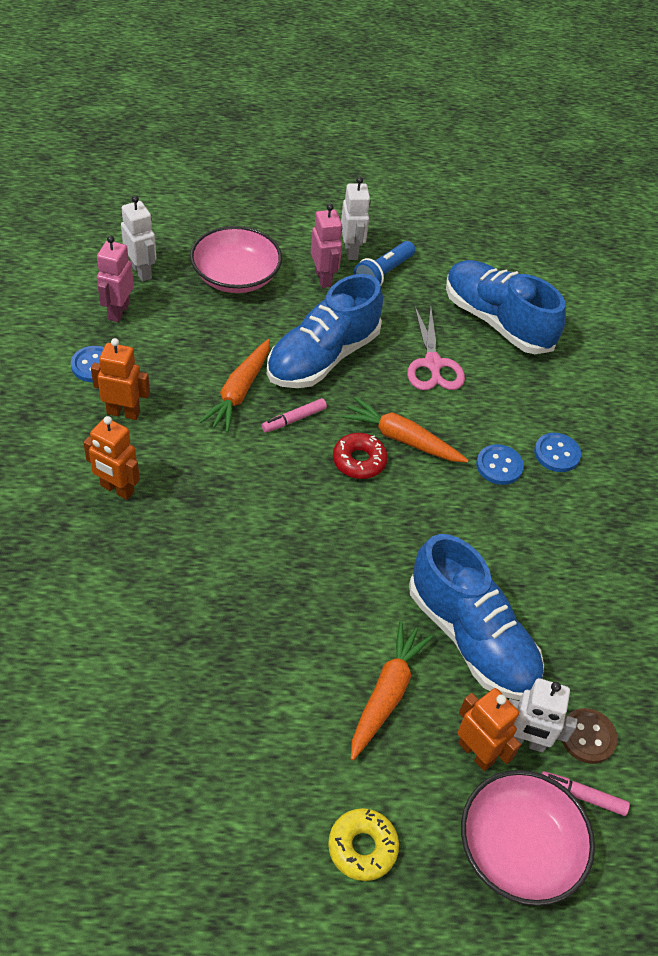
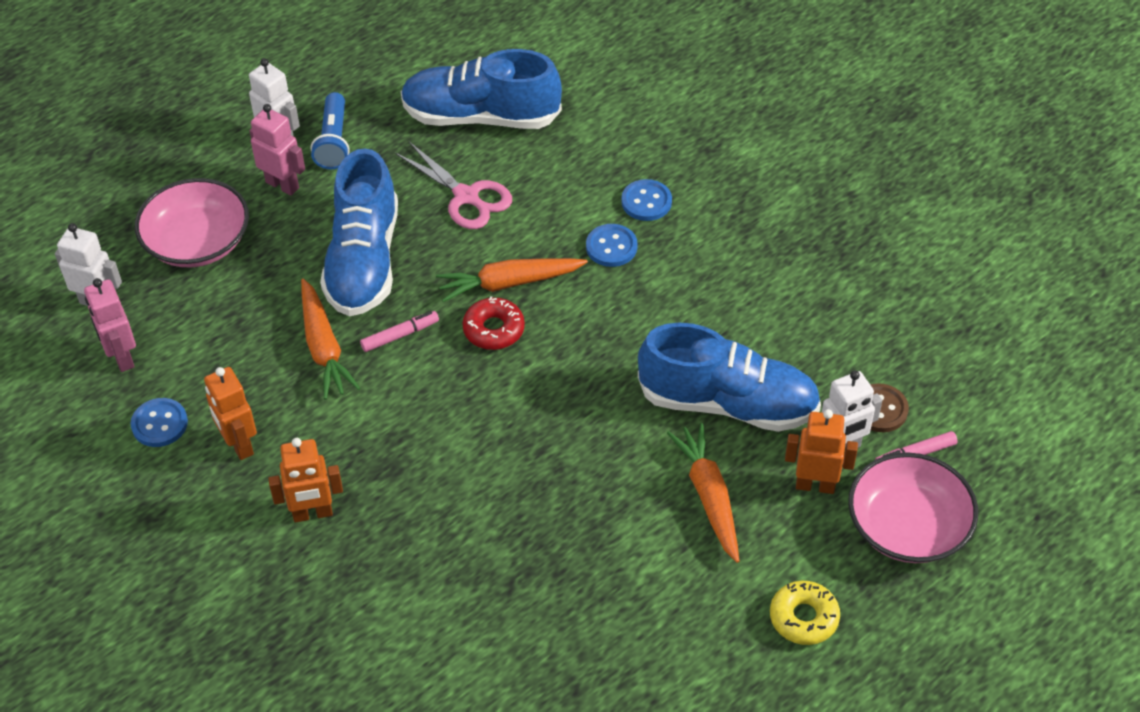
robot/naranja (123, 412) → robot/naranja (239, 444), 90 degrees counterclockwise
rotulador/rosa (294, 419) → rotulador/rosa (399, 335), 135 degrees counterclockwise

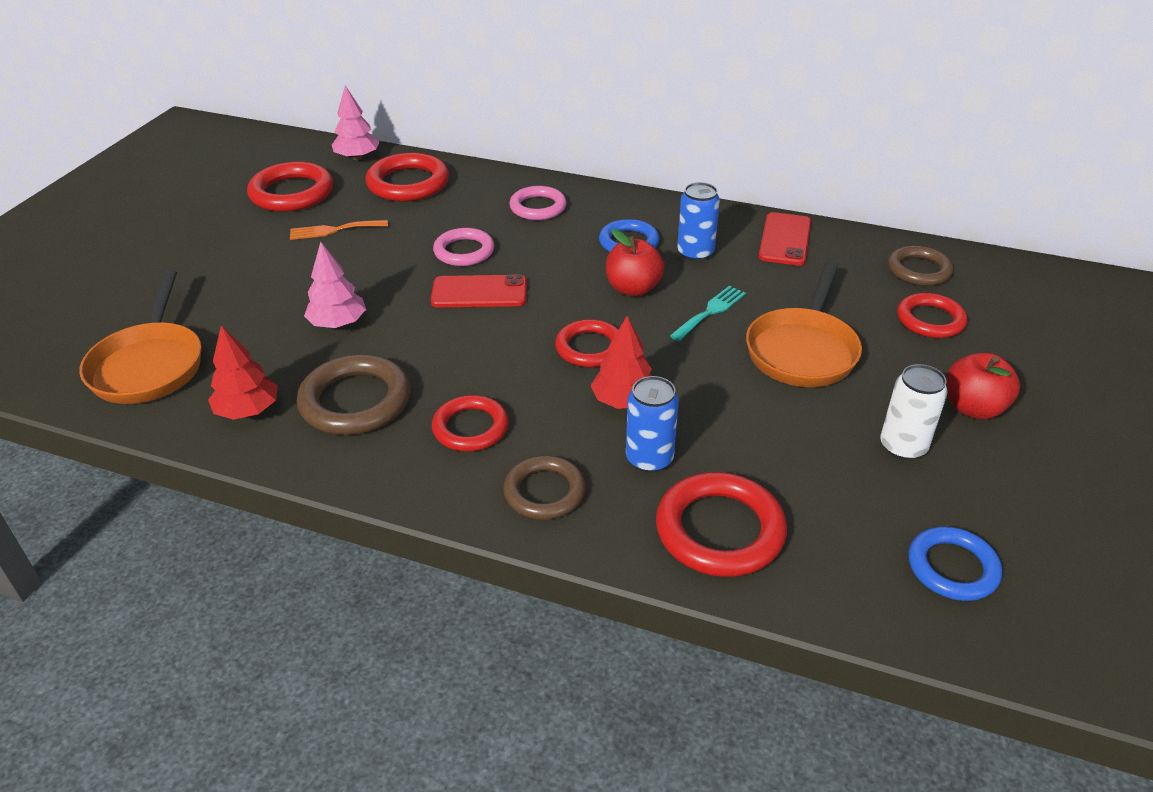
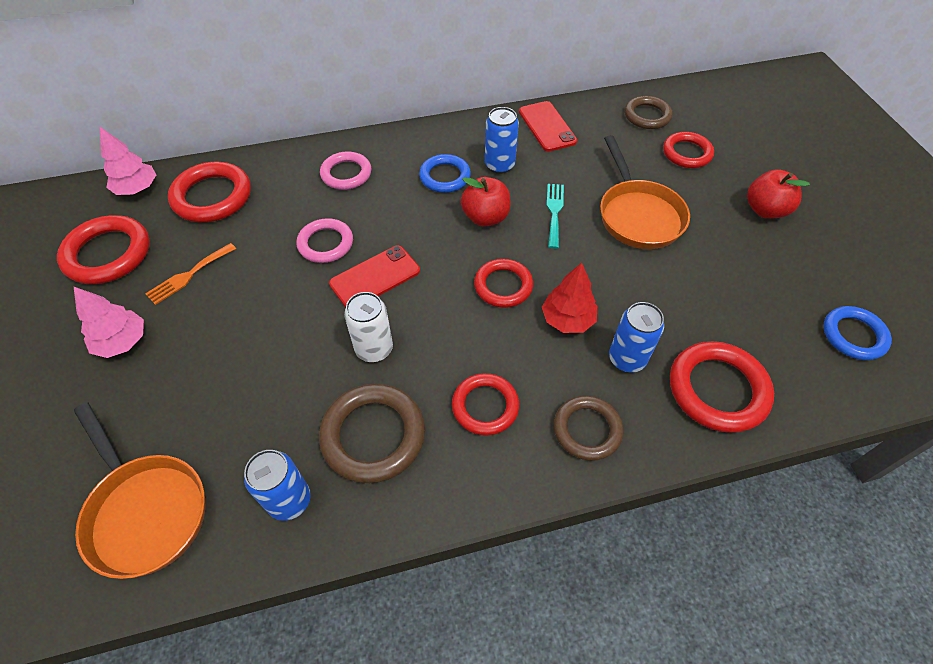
árbol/rosa (338, 324) → árbol/rosa (122, 342), relocated
árbol/rojo (248, 411) → lata/azul (289, 500)
lata/blanco (903, 446) → lata/blanco (374, 349), relocated

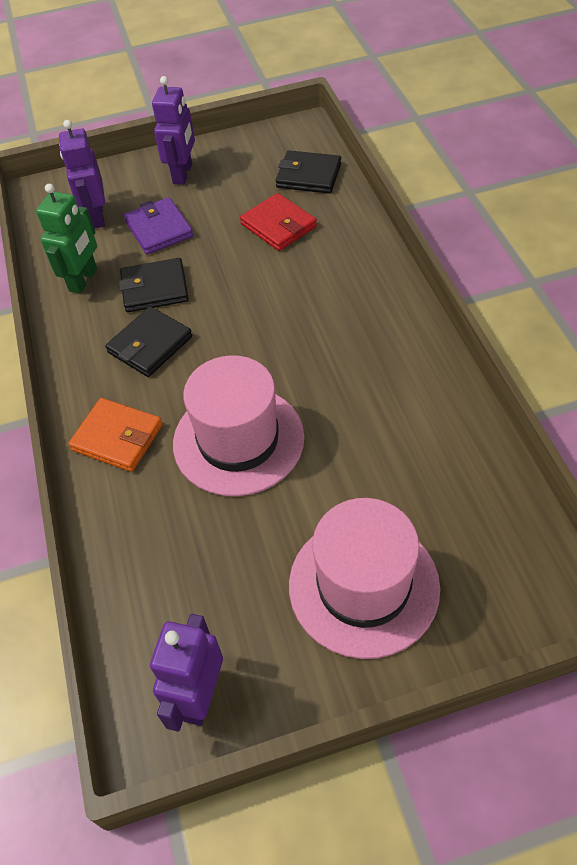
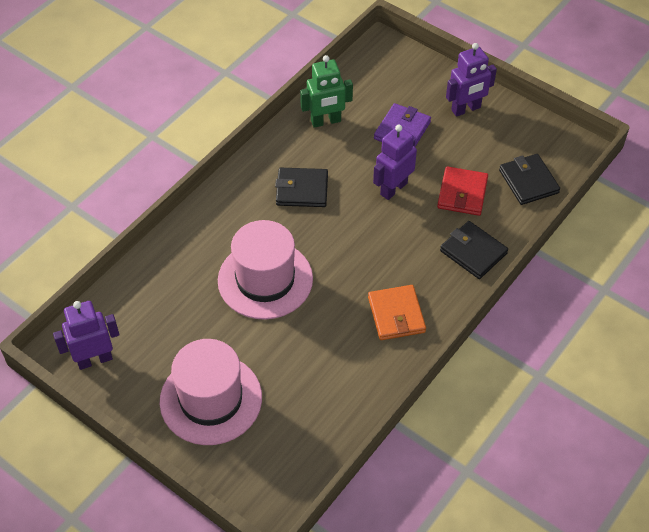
cartera/naranja (117, 437) → cartera/naranja (396, 315), relocated
robot/morado (96, 217) → robot/morado (393, 188), relocated
cartera/negro (154, 288) → cartera/negro (473, 252), relocated

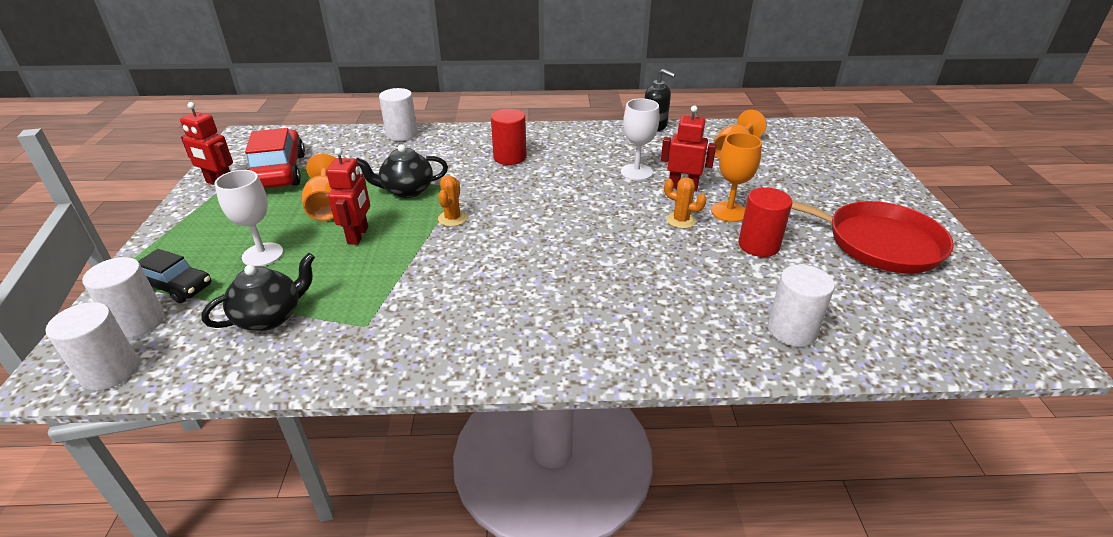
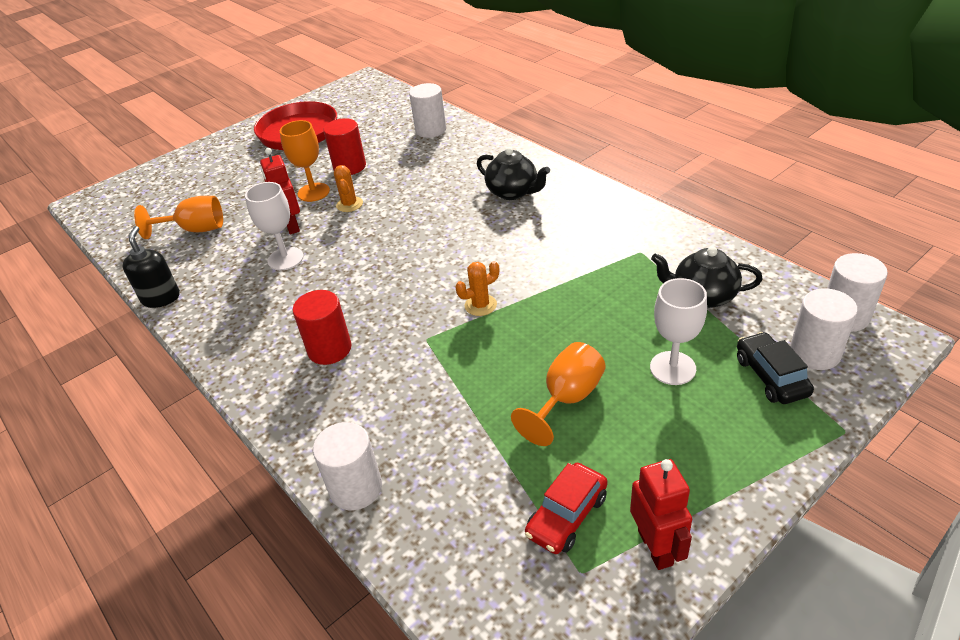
tetera/negro (407, 190) → tetera/negro (513, 192), relocated
coche/rojo (279, 172) → coche/rojo (566, 516), x0.62
robot/rojo (358, 235) → -

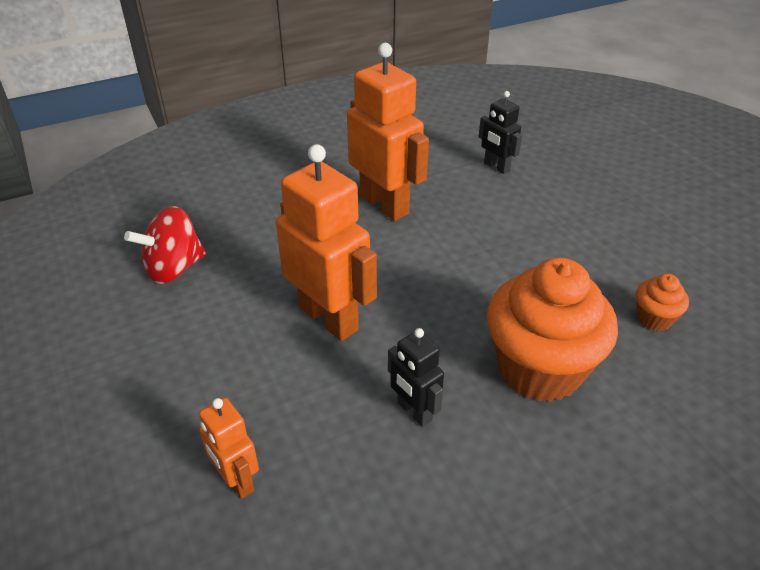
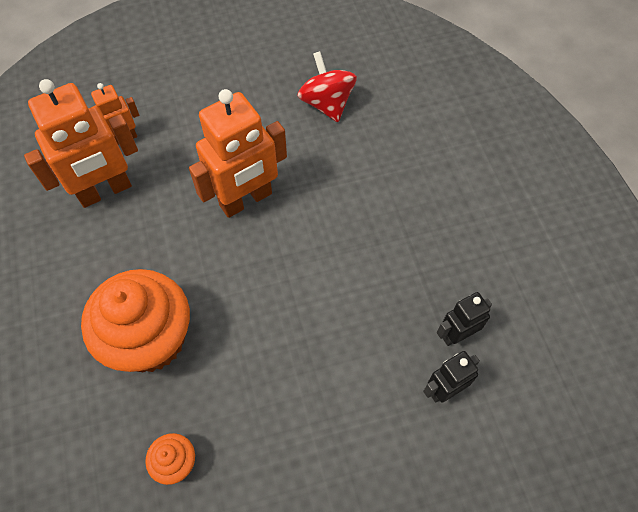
robot/naranja (384, 205) → robot/naranja (105, 191), relocated
robot/negro (414, 411) → robot/negro (456, 334), relocated

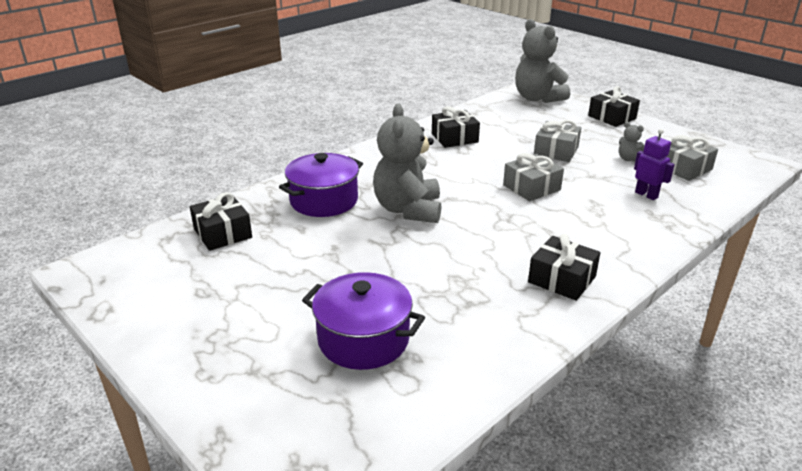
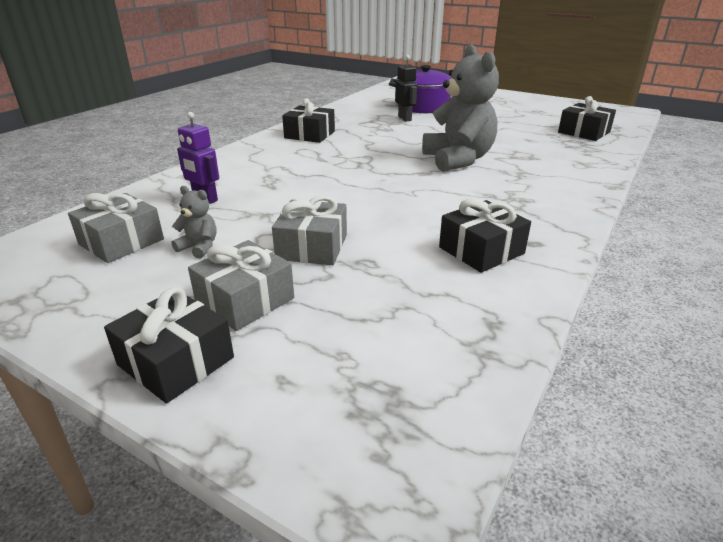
regalo/gris (531, 187) → regalo/gris (245, 300), relocated
- → robot/negro (405, 118)
olla/morado (324, 201) → -
osito/gris (537, 98) → -

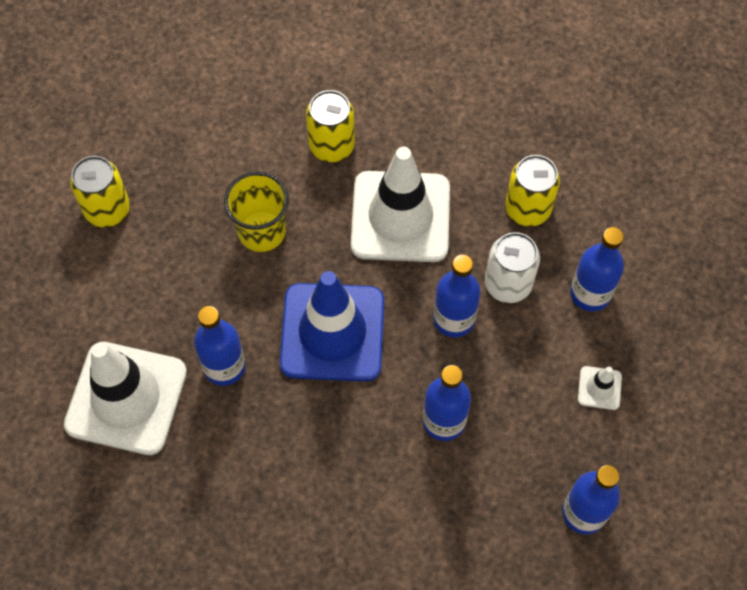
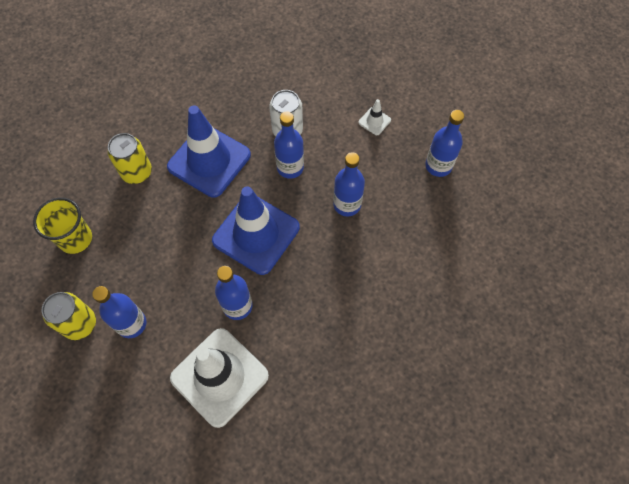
vaso/amarillo (262, 231) → vaso/amarillo (75, 239), relocated
botella/azul (590, 293) → botella/azul (131, 324), relocated
cono de tráfico/blanco (400, 217) → cono de tráfico/azul (209, 161)
lata/amarillo (527, 209) → -

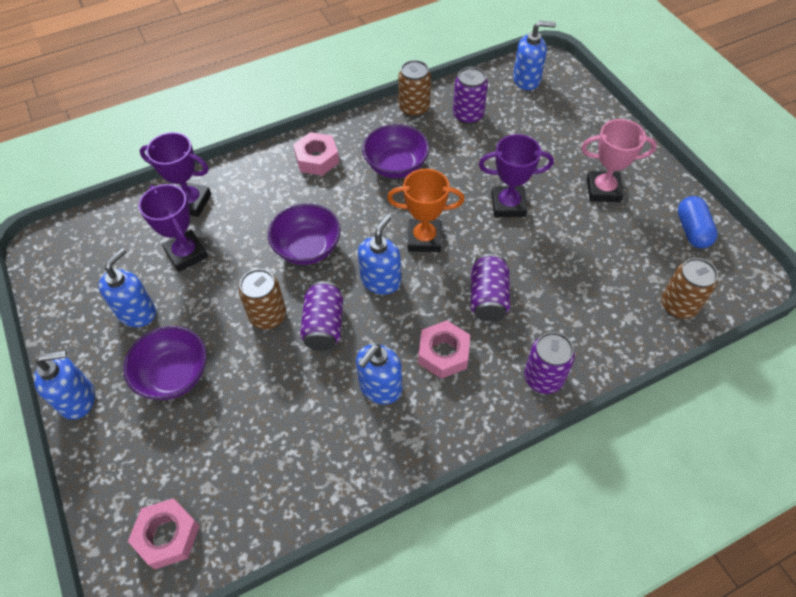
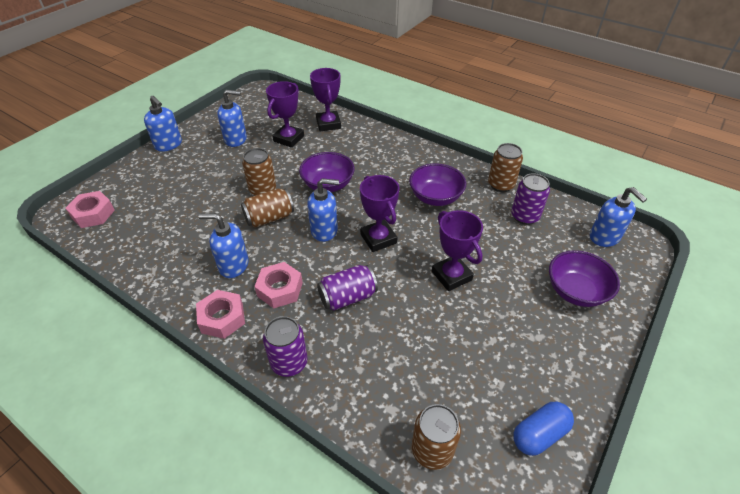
tuerca/rosa (317, 159) → tuerca/rosa (222, 318), relocated
lata/morado (324, 325) → lata/marrón (269, 218)
trofeo/naranja (424, 239) → trofeo/morado (378, 239)
cuenco/morado (174, 375) → cuenco/morado (576, 291), relocated
trofeo/rosa (603, 190) → -

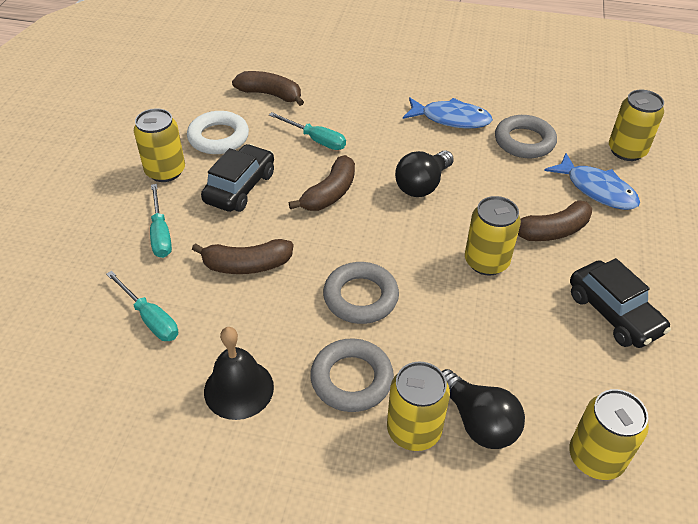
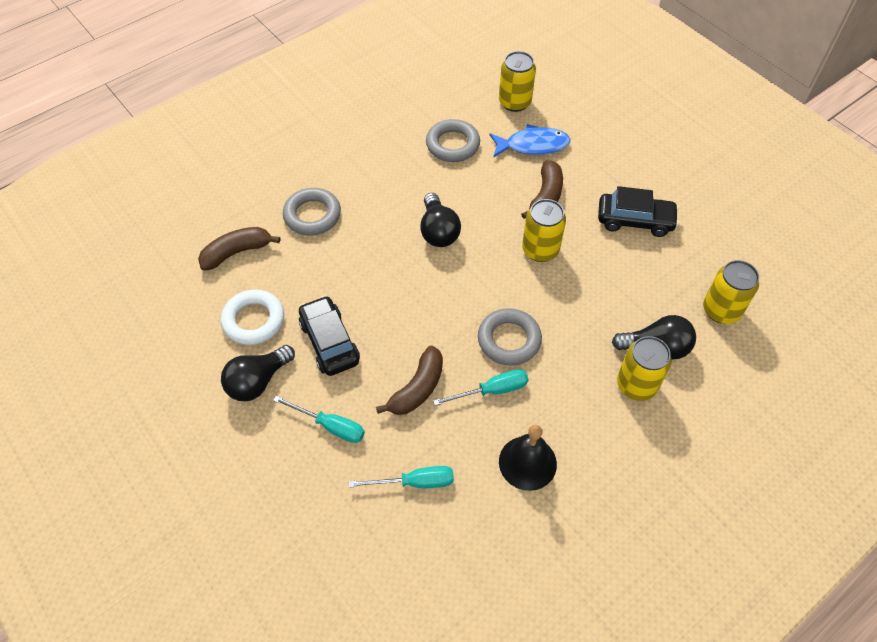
lata/amarillo (165, 171) → bombilla/negro (258, 381)
anillo/gris (351, 379) → anillo/gris (312, 215), relocated
destornillador/turquesa (315, 140) → destornillador/turquesa (492, 390), relocated
plátano/marrón (330, 193) → -
pez/azul (451, 119) → -

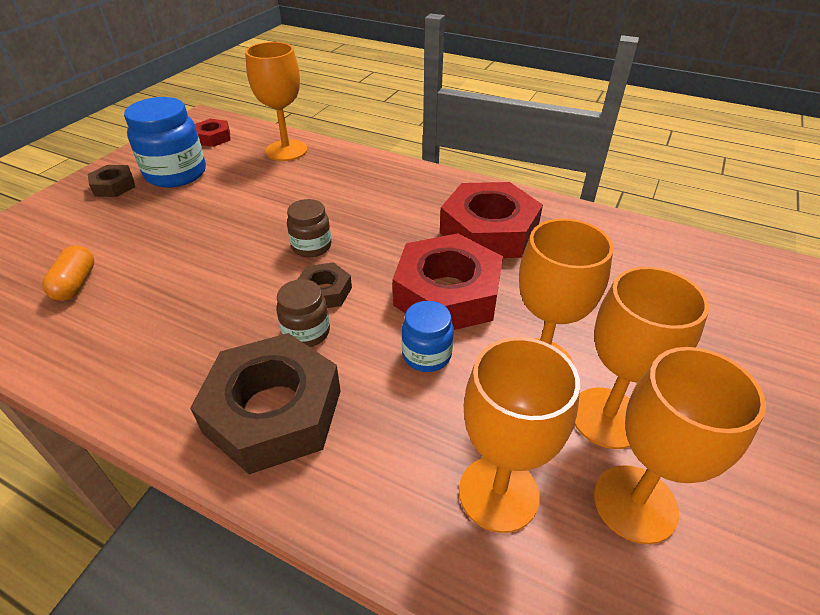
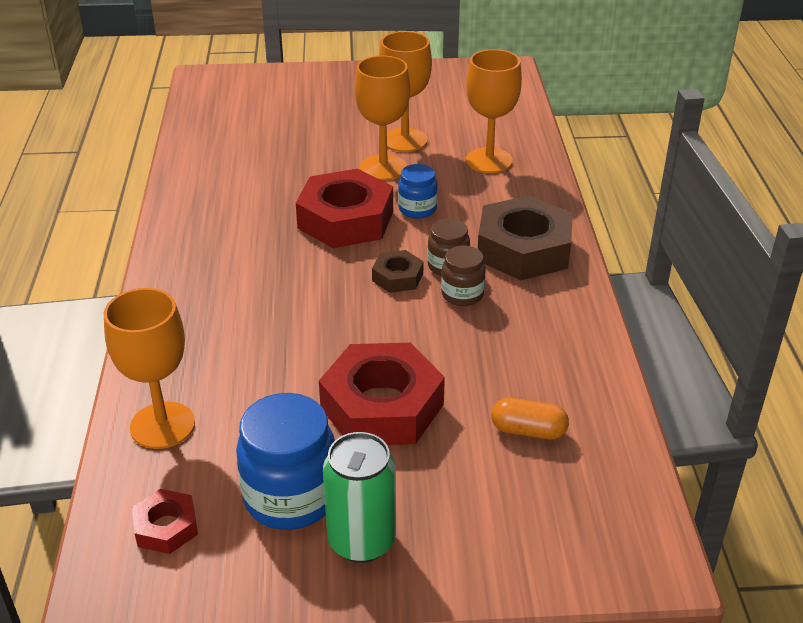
tuerca/rojo (488, 231) → tuerca/rojo (382, 406), relocated
tuerca/marrón (114, 186) → lata/verde (361, 541)
tarro/marrón (311, 246) → tarro/marrón (462, 295), relocated
cápsula/naranja (76, 284) → cápsula/naranja (528, 431), 45 degrees clockwise
copa/naranja (635, 503) → -

